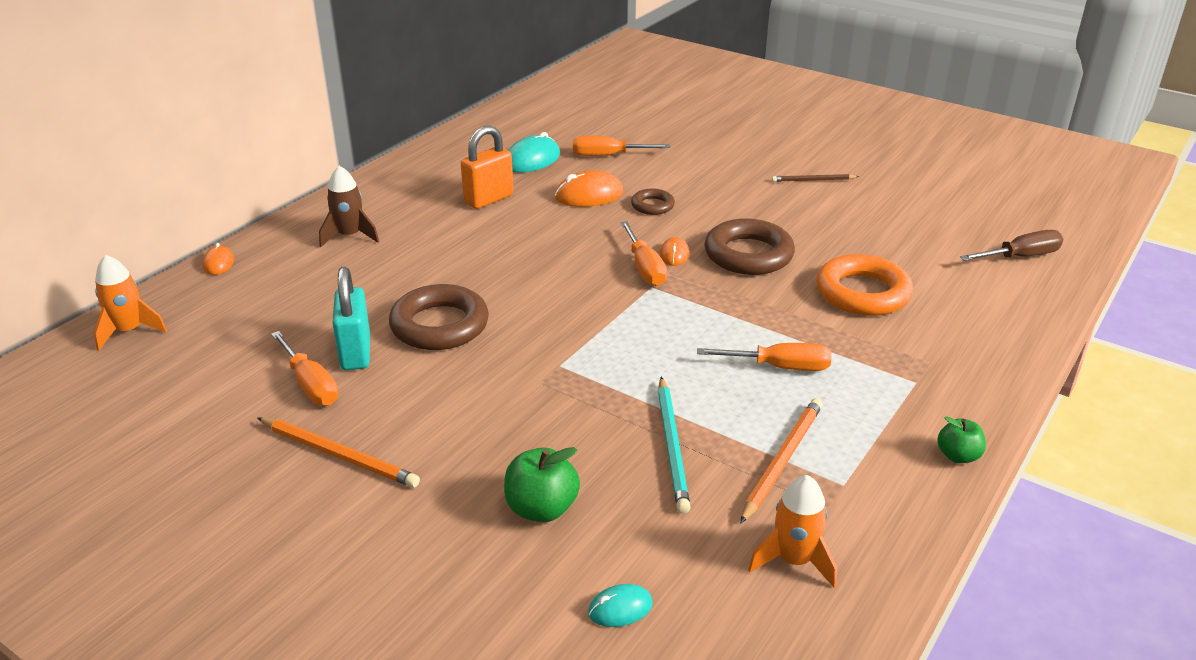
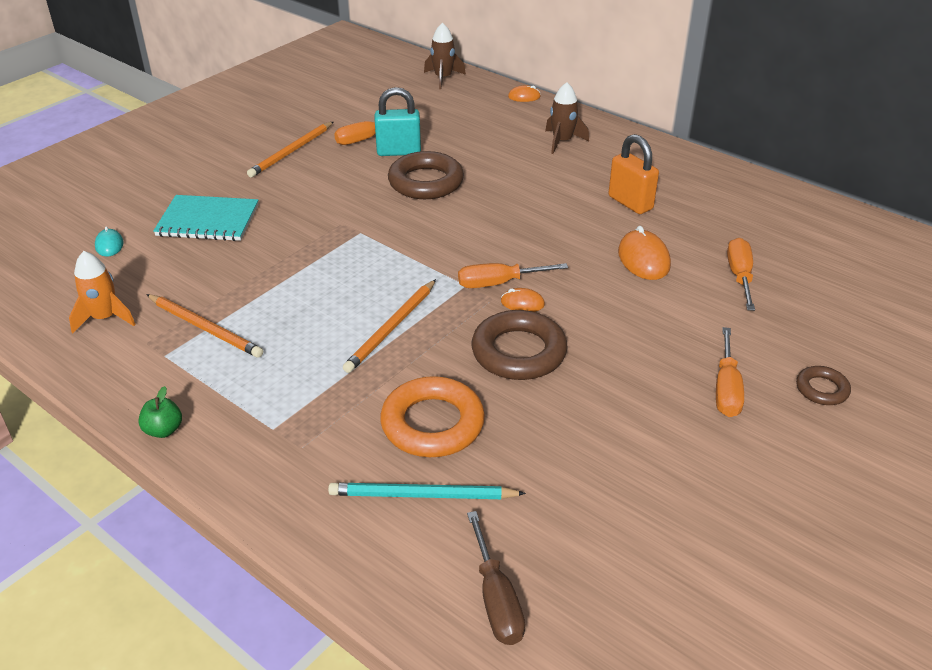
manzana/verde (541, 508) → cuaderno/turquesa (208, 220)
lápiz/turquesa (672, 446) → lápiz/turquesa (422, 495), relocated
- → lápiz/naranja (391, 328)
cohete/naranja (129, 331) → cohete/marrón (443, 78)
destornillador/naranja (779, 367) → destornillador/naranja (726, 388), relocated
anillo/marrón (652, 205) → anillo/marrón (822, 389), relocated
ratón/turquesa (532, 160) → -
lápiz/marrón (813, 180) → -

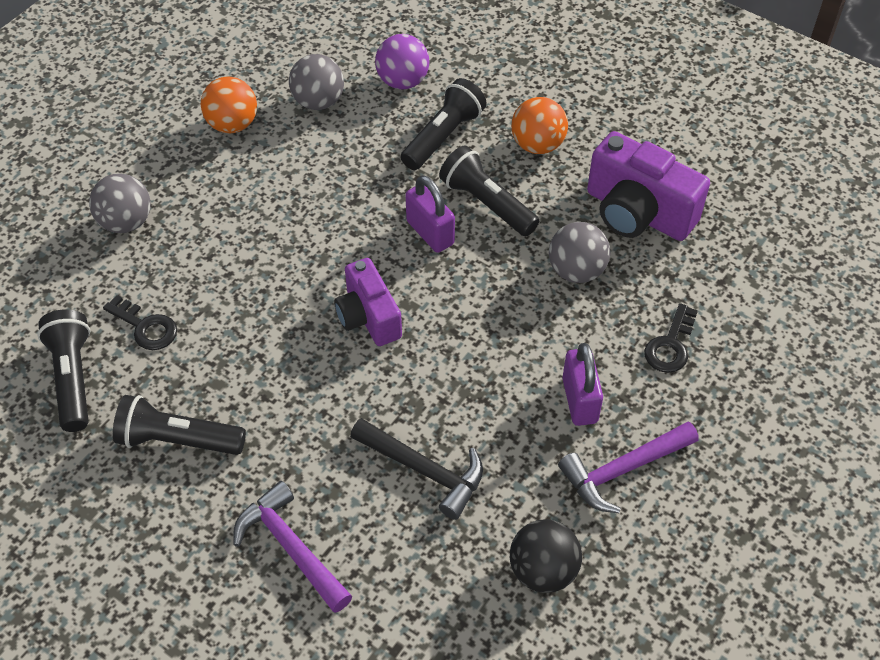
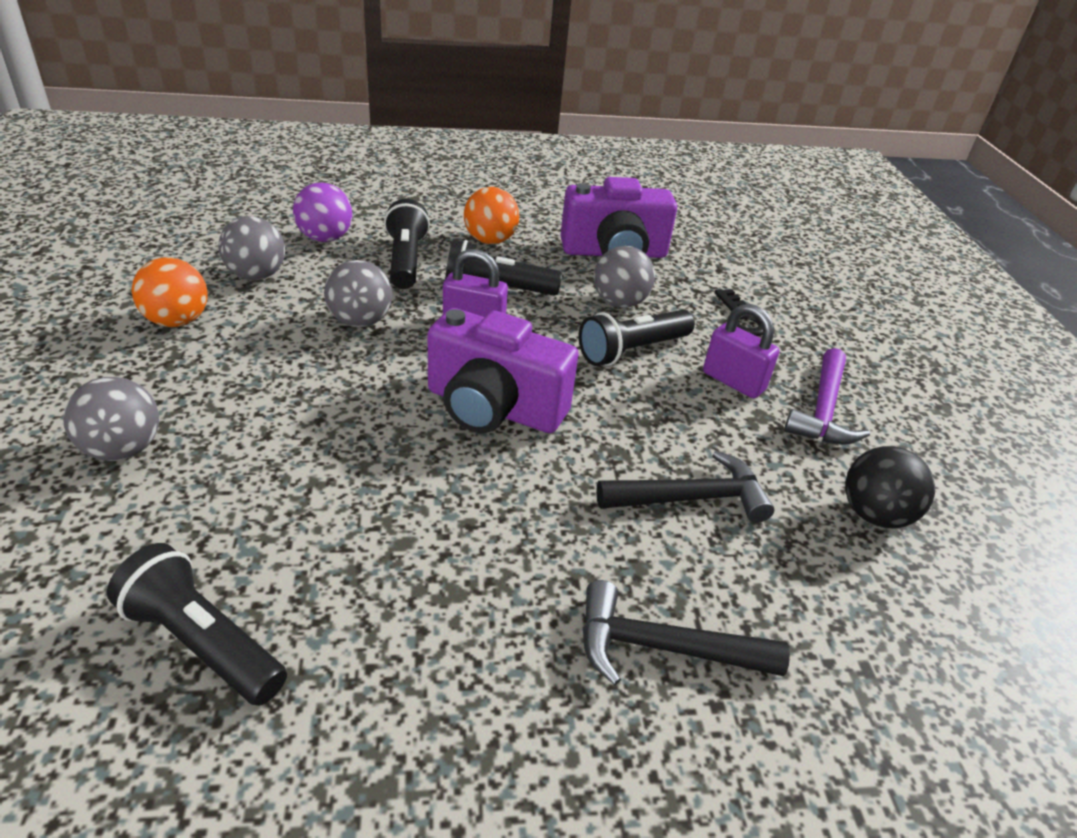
- → pelota/gris (360, 321)
cámara/morado (368, 317) → cámara/morado (493, 408), x1.52
lámpara de mano/negro (177, 440) → lámpara de mano/negro (631, 351), relocated
martillo/morado (291, 547) → martillo/negro (663, 647)
llave/negro (145, 327) → -

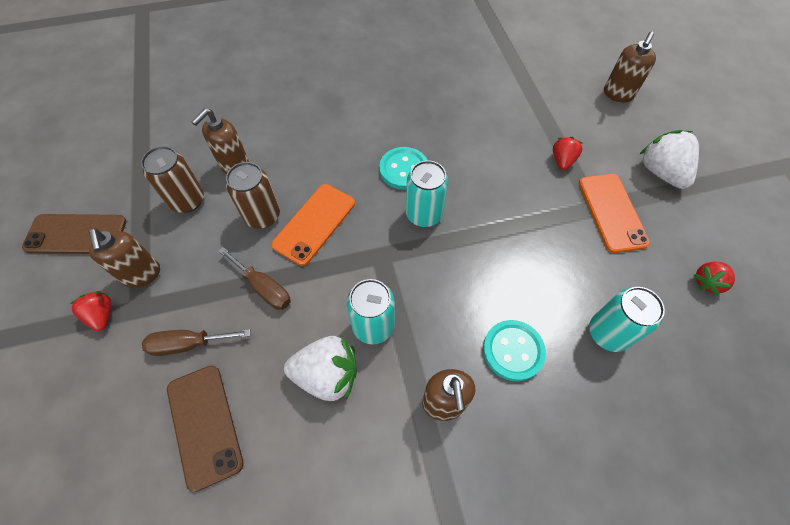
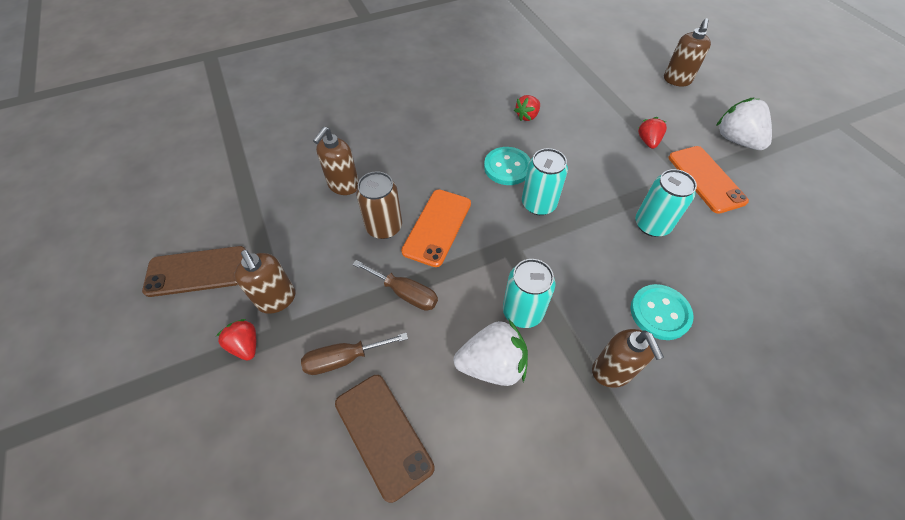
fresa/rojo (707, 282) → fresa/rojo (527, 116), relocated
lata/turquesa (608, 333) → lata/turquesa (652, 225), relocated
lata/marrón (187, 200) → -

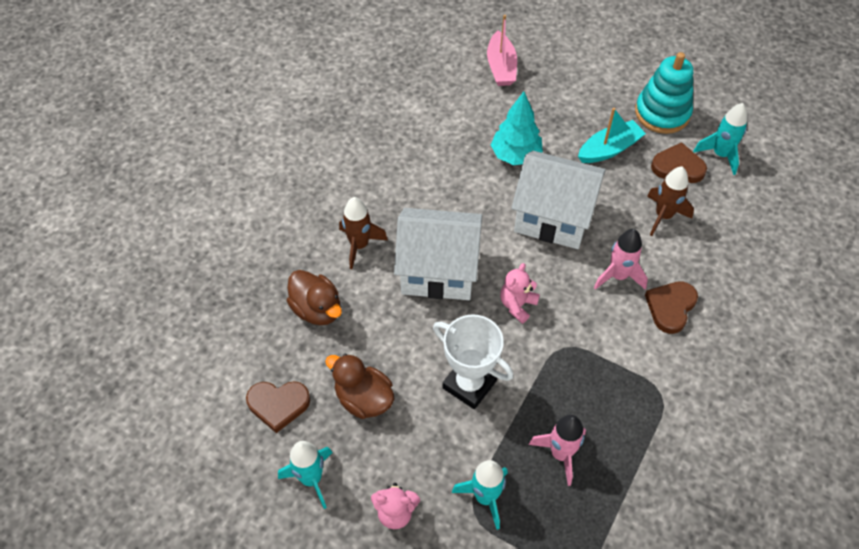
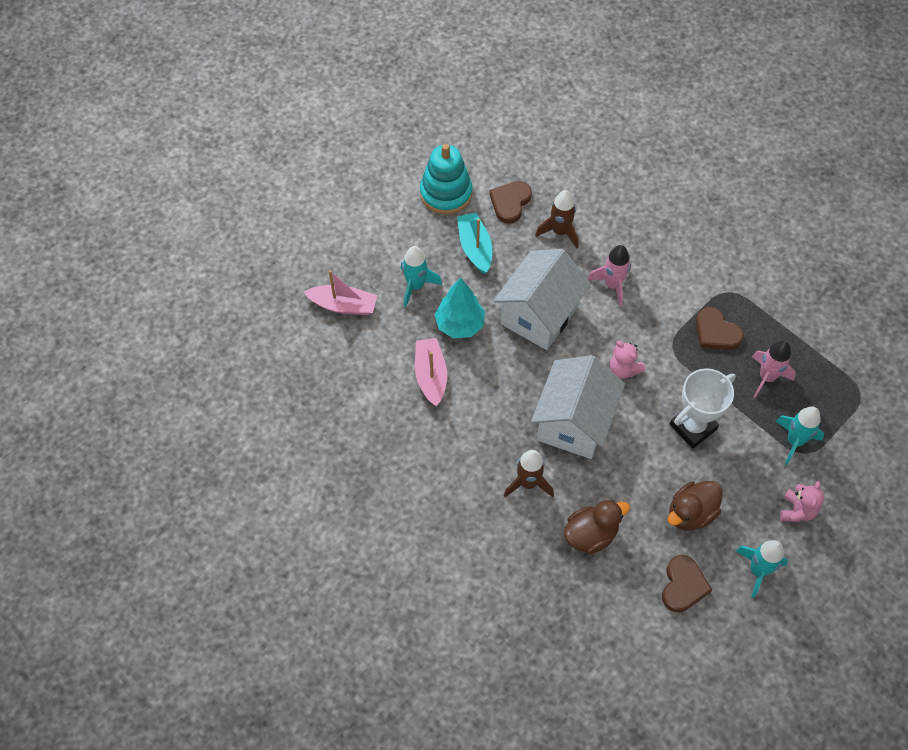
cohete/turquesa (720, 155) → cohete/turquesa (416, 286), relocated
- → barco/rosa (431, 375)
corazón/marrón (670, 307) → corazón/marrón (716, 332), relocated

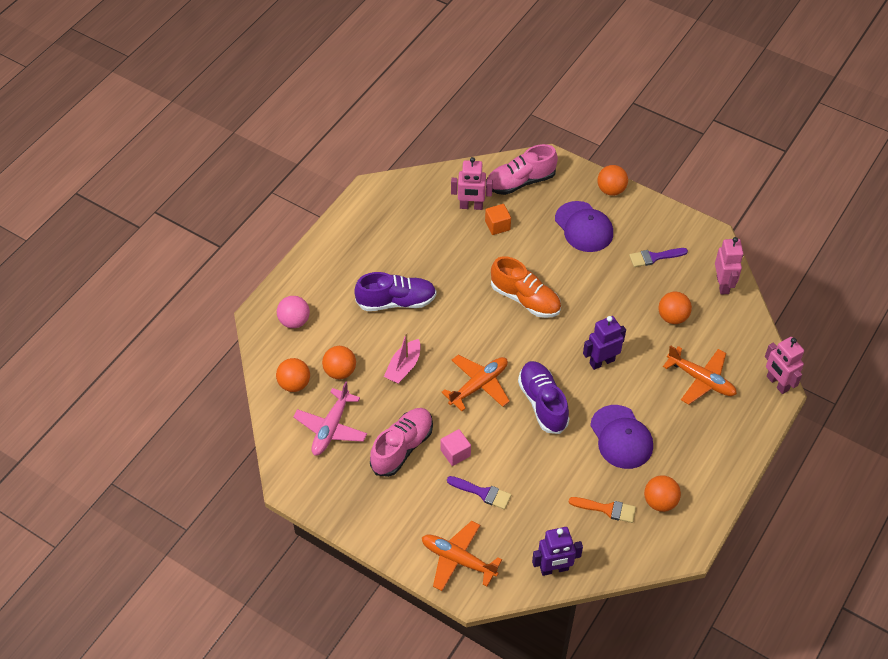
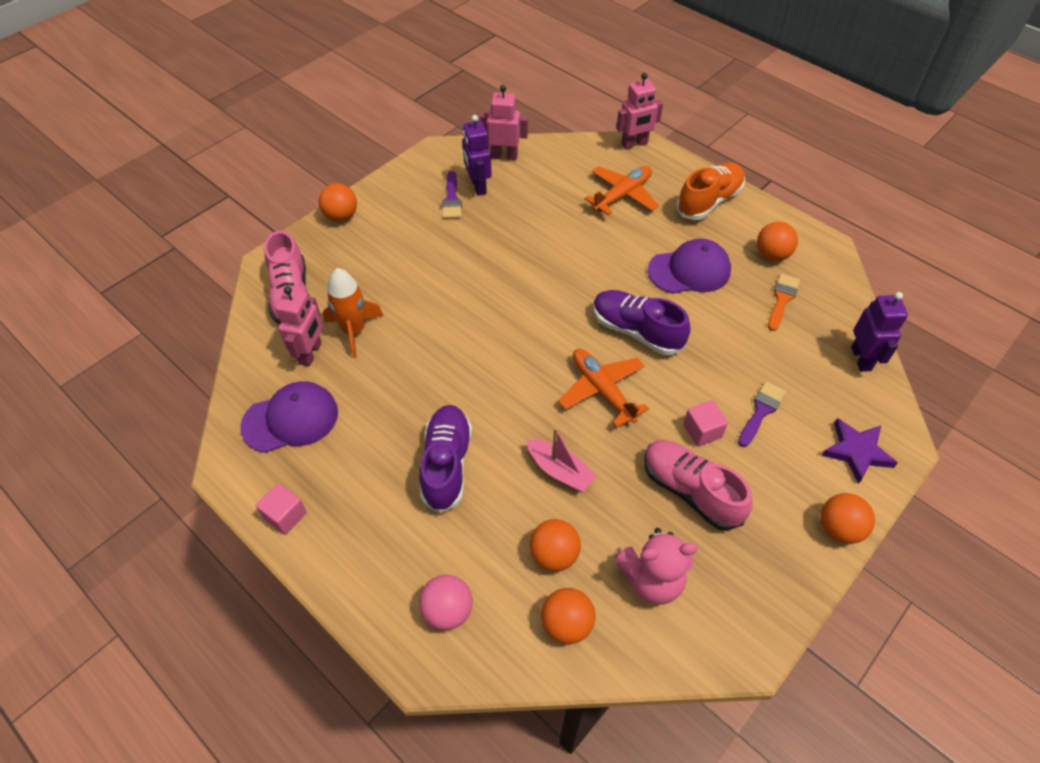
gorra/morado (584, 227) → gorra/morado (290, 419), relocated
- → cubo/rosa (285, 516)
cubo/naranja (497, 225) → cohete/naranja (354, 331)
robot/morado (601, 361) → robot/morado (478, 186), relocated
zapato/morado (543, 403) → zapato/morado (636, 331), 45 degrees clockwise
avión/rosa (331, 428) → osito/rosa (652, 579)
zapato/naranja (525, 299) → zapato/naranja (709, 201), relocated
avión/naranja (458, 559) → estrella/morado (856, 452)
pelota/naranja (672, 317) → pelota/naranja (839, 528), relocated

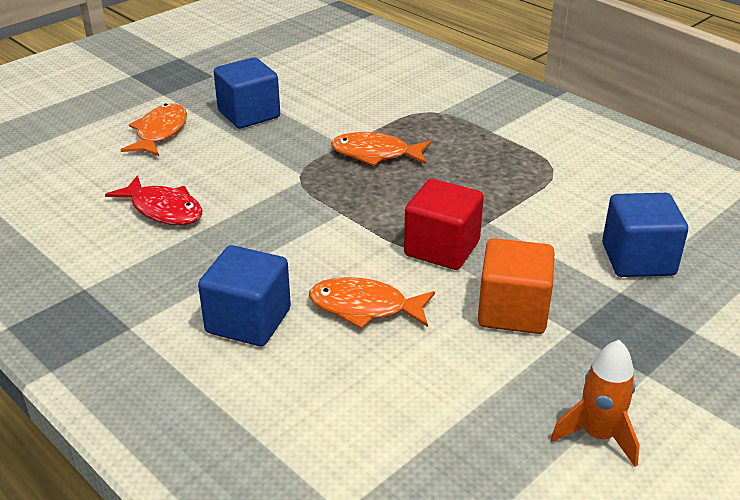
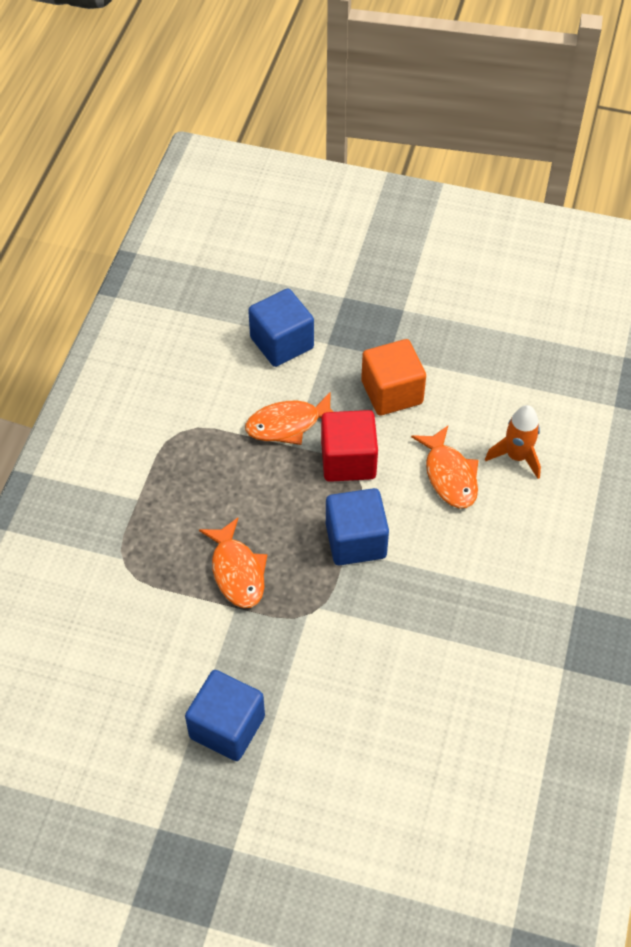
pez/naranja (160, 132) → pez/naranja (288, 424), relocated
cubo/azul (248, 321) → cubo/azul (356, 540), relocated
cohete/naranja (598, 435) → cohete/naranja (516, 456), relocated
pez/rojo (163, 209) → -

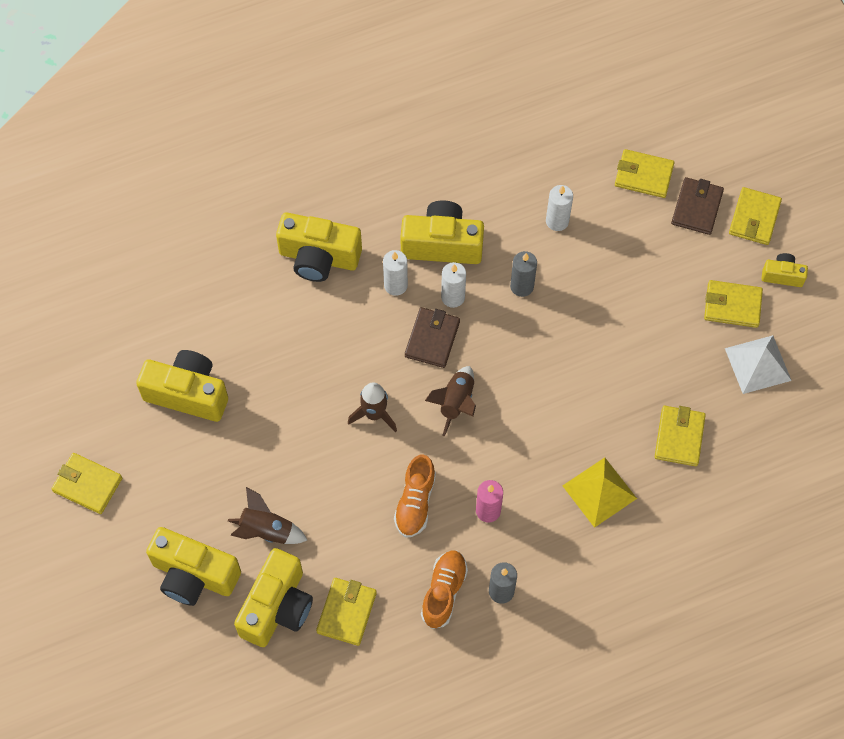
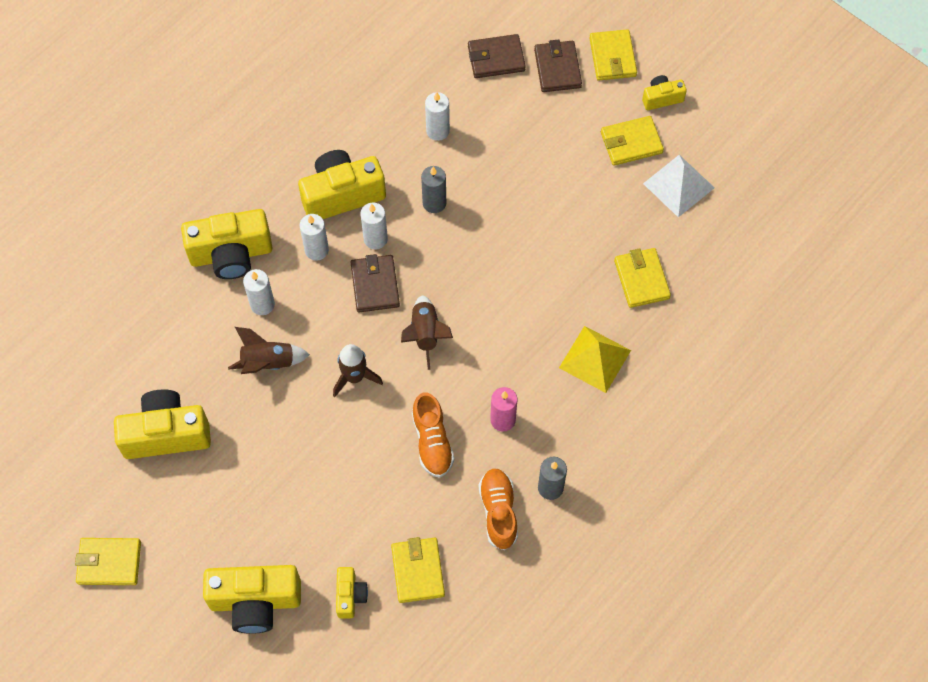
cohete/marrón (266, 530) → cohete/marrón (268, 363), relocated
- → vela/blanco (262, 304)
cámara/amarillo (277, 607) → cámara/amarillo (350, 595), x0.51
cartera/amarillo (643, 175) → cartera/marrón (496, 58)

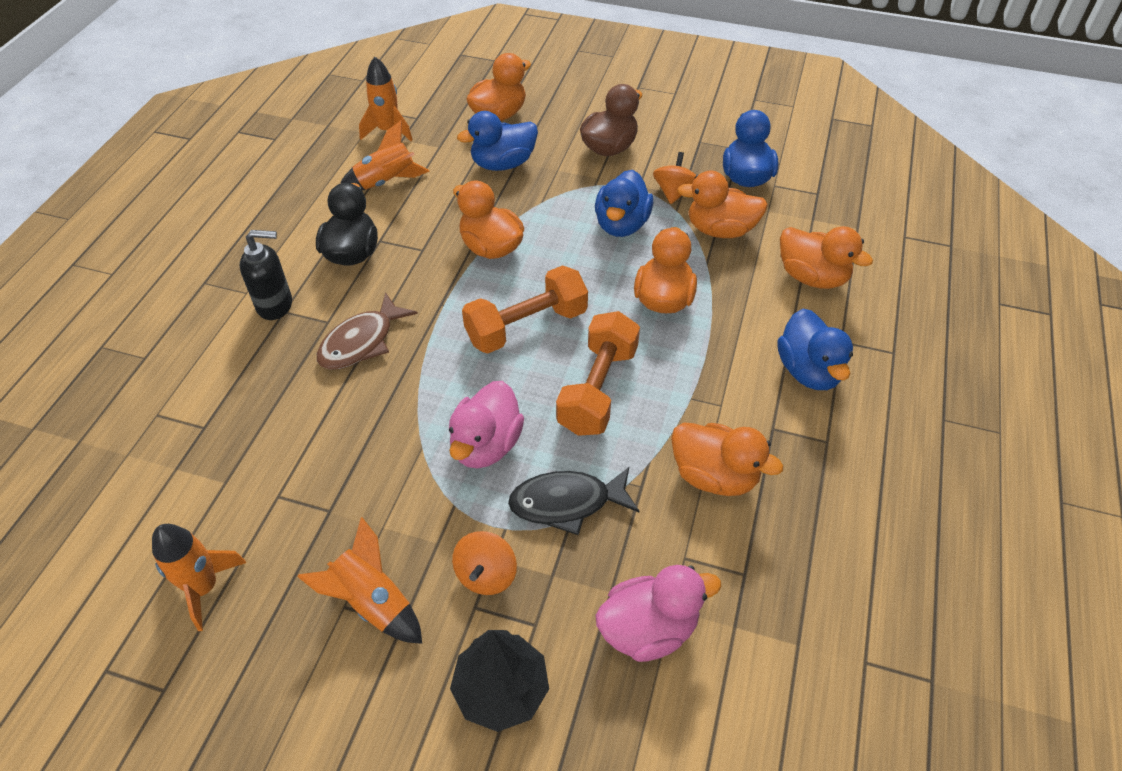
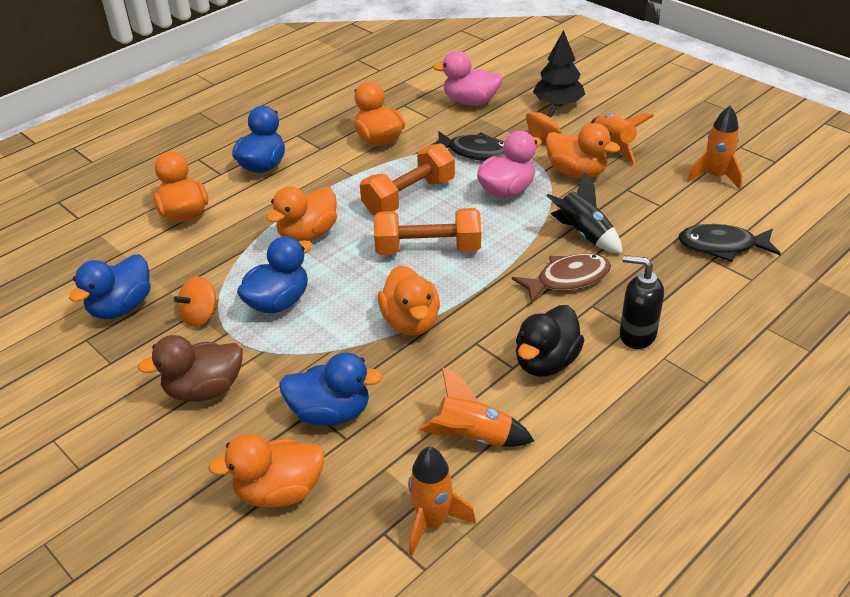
pato/naranja (720, 230) → pato/naranja (576, 172), relocated
- → cohete/negro (584, 234)
- → pez/negro (722, 246)

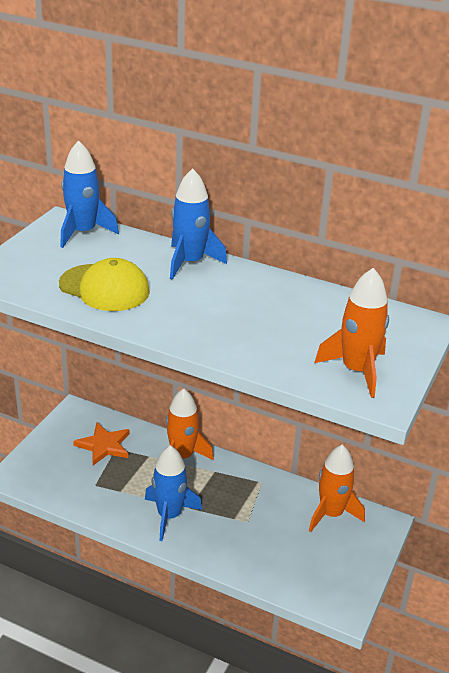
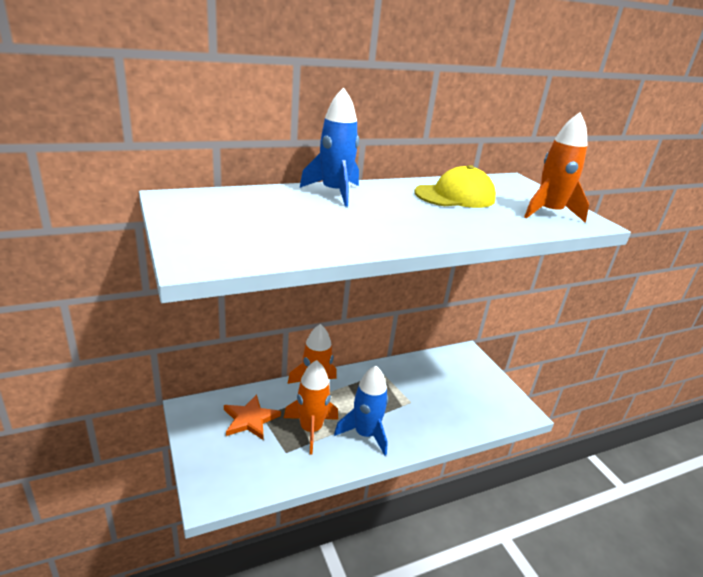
cohete/naranja (331, 514) → cohete/naranja (311, 429), relocated
gorra/amarillo (104, 288) → gorra/amarillo (455, 196), relocated
cohete/azul (83, 232) → -

